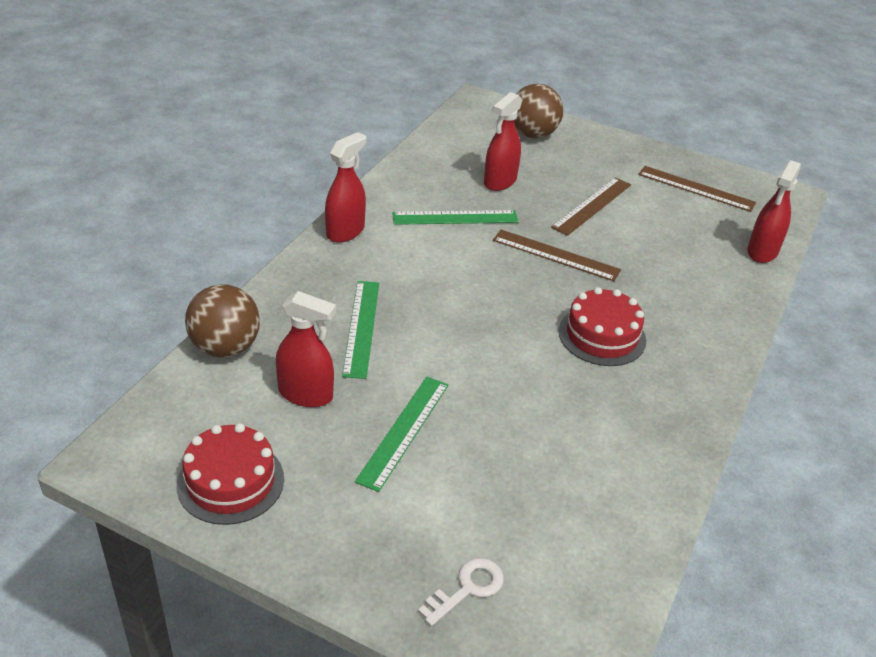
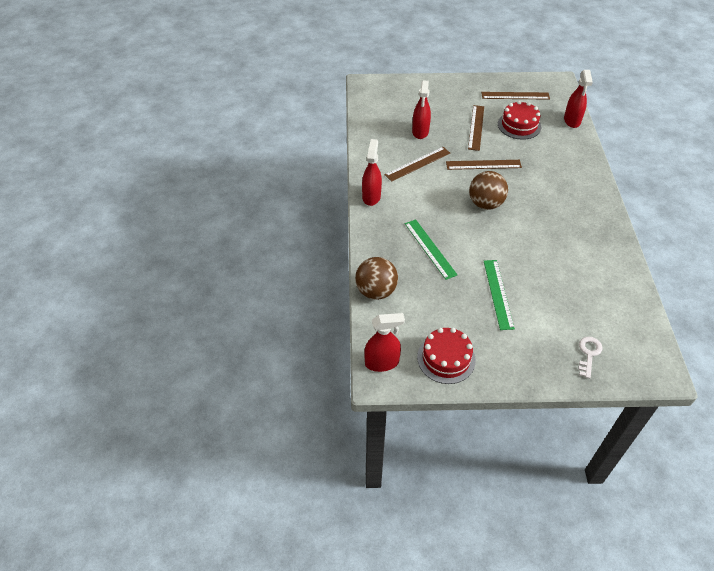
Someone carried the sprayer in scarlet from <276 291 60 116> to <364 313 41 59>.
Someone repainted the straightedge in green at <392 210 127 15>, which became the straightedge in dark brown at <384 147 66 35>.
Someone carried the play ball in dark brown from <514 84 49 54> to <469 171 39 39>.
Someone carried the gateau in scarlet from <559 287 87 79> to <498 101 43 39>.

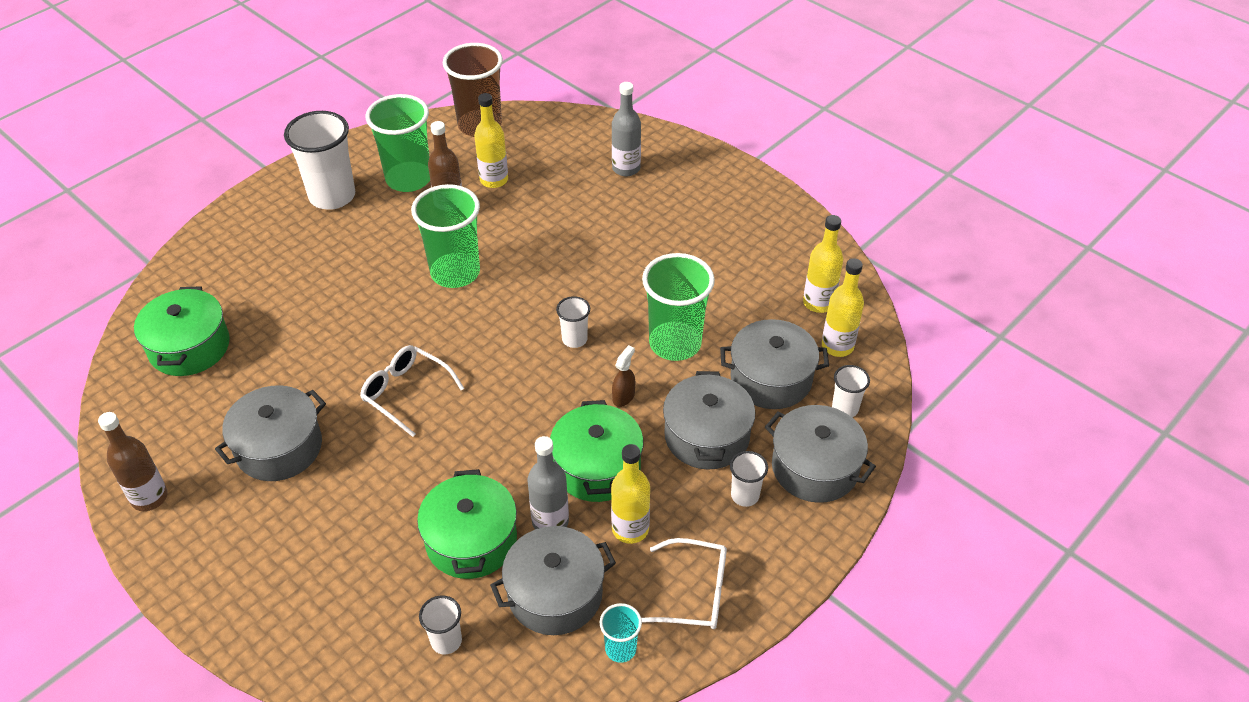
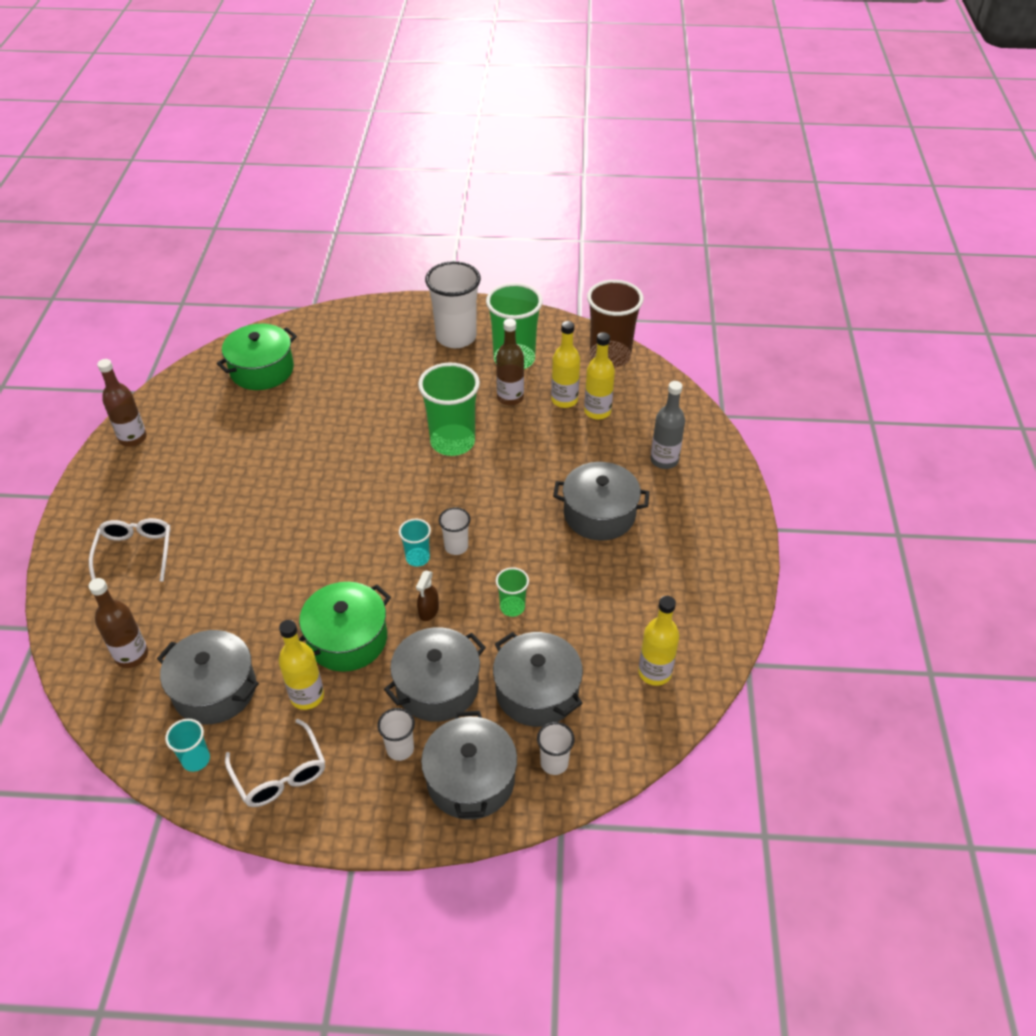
Someone carried the glasses in pure white from <360 345 104 92> to <89 518 82 64>.
Someone swapped the tumbler in pure white at <419 595 43 59> for the drink bottle in dark brown at <89 578 59 90>.
Someone put down the tumbler in aqua at <399 519 32 48>.
Someone rotated the sprayer in dark brown at <612 345 23 62> by 120 degrees clockwise.
Someone scaled the tumbler in green at <642 253 73 108> by 0.49.
Someone carried the cooking pot in gray from <215 385 111 96> to <553 462 96 79>.
Someone carried the drink bottle in bright yellow from <822 258 42 99> to <584 332 31 88>.
Someone took away the cooking pot in green at <417 469 100 110>.
Someone took away the drink bottle in gray at <527 436 42 93>.

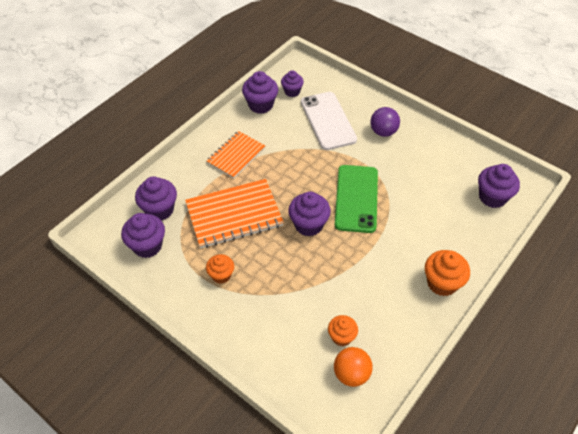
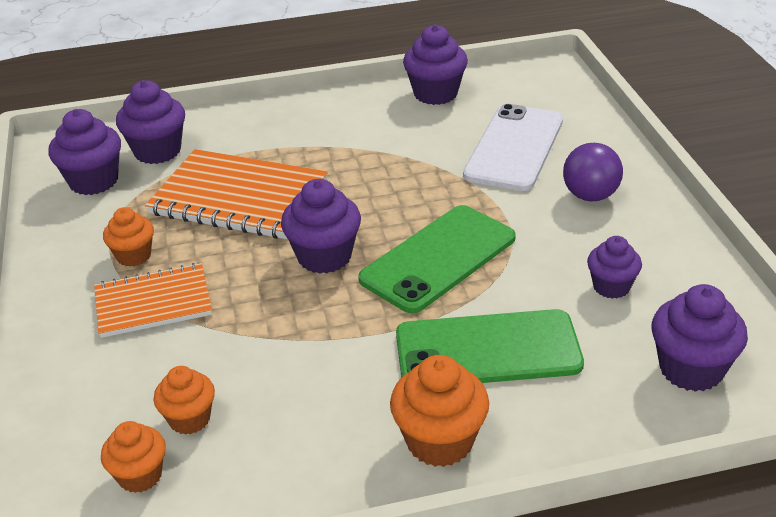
Someone carried the exercise book in orange-coloured from <206 131 59 48> to <94 263 118 75>.
Someone swapped the play ball in orange-coloured at <334 347 39 40> for the cupcake in orange-coloured at <101 421 65 72>.
Someone put down the mobile phone in green at <396 309 188 74>.
Someone carried the cupcake in purple from <281 70 23 27> to <587 236 55 63>.

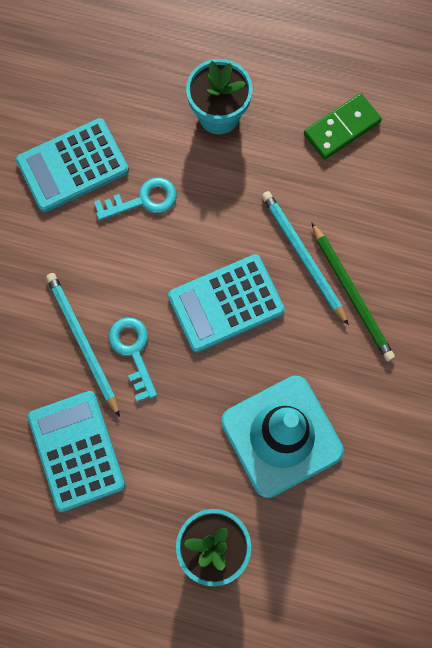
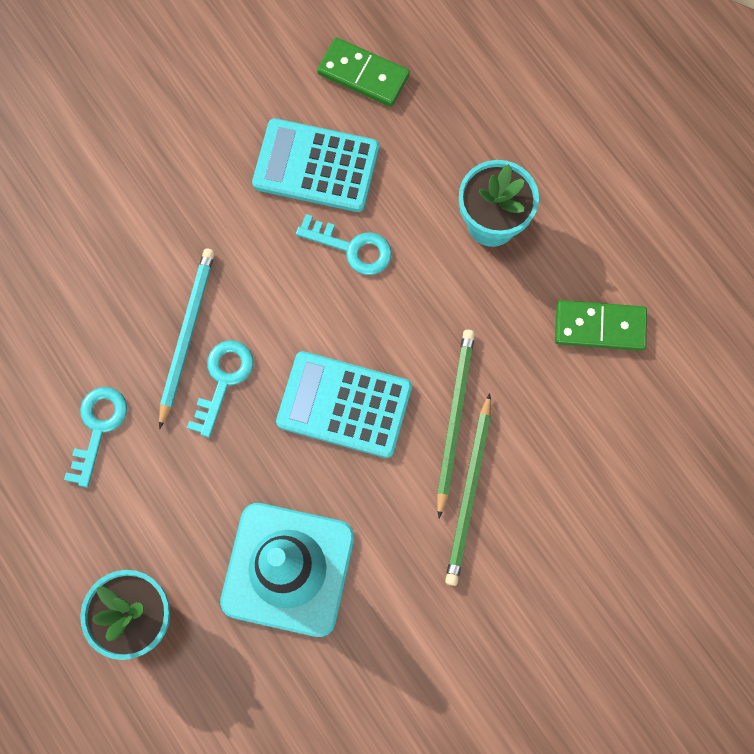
Someone swapped the calculator in aqua at <28 391 97 121> for the door key in aqua at <64 387 63 101>.
Someone put down the domino in green at <317 37 93 70>.
Someone repainted the lead pencil in aqua at <262 191 87 134>, which became the lead pencil in green at <437 330 38 188>.

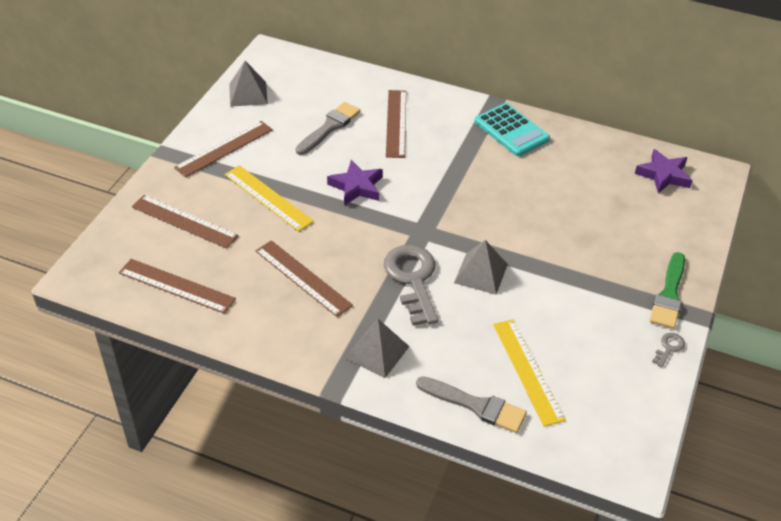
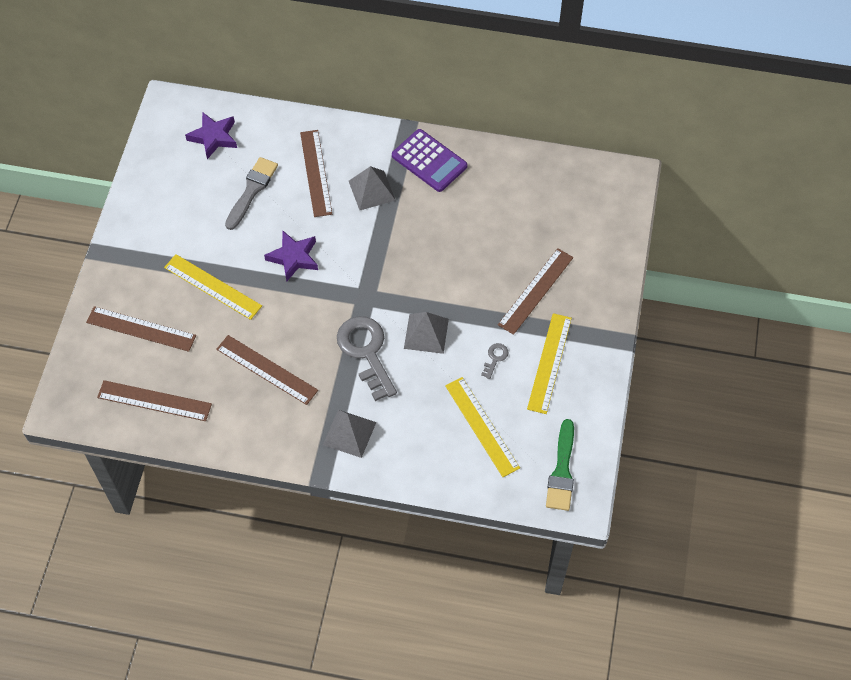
Someone carried the star shape in purple from <635 149 57 44> to <185 112 52 47>.
Someone carried the pyramid shape in gray from <229 61 39 46> to <349 166 47 44>.
Someone repainted the calculator in aqua at <475 103 75 53>, which became the calculator in purple at <392 129 76 63>.
Someone carried the door key in gray from <652 333 33 34> to <481 343 27 36>.
Someone carried the straightedge in dark brown from <174 121 99 56> to <498 248 75 87>.
Someone put down the straightedge in bright yellow at <527 313 45 101>.
Someone carried the paintbrush in green from <649 252 36 77> to <546 419 28 92>.
Someone took away the paintbrush in gray at <416 376 111 57>.

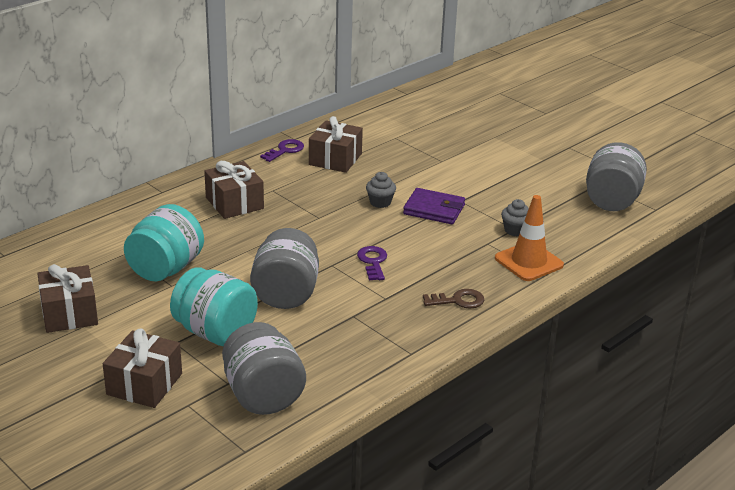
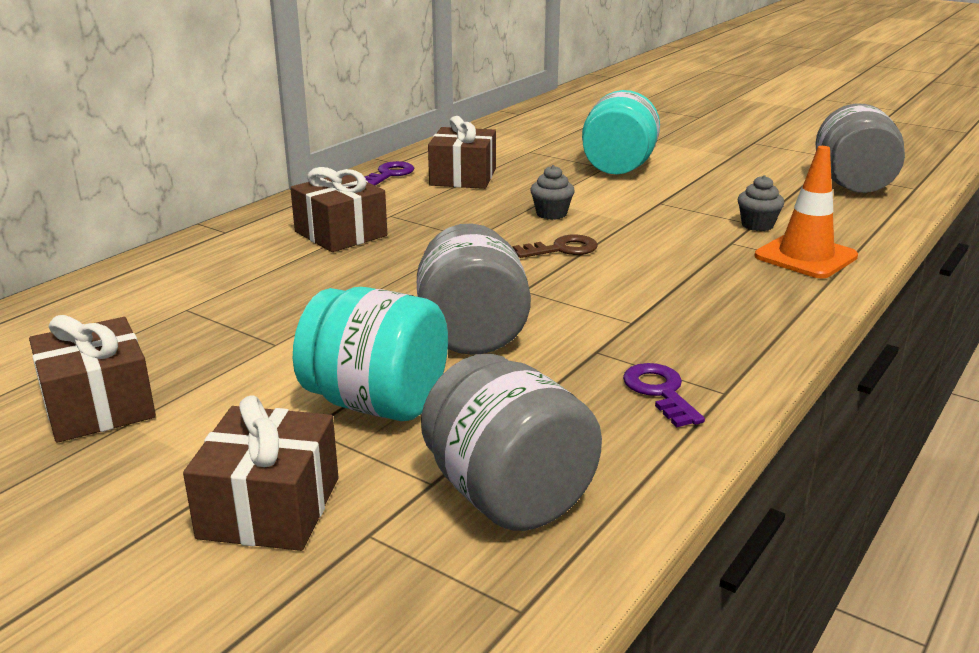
Someone carried the door key in dark brown from <423 289 61 20> to <513 234 84 24>.
Someone carried the preserve jar in aqua from <124 204 80 77> to <582 90 78 85>.
Someone carried the door key in purple from <357 246 30 34> to <623 363 82 65>.
Someone took away the billfold in purple at <403 188 62 36>.

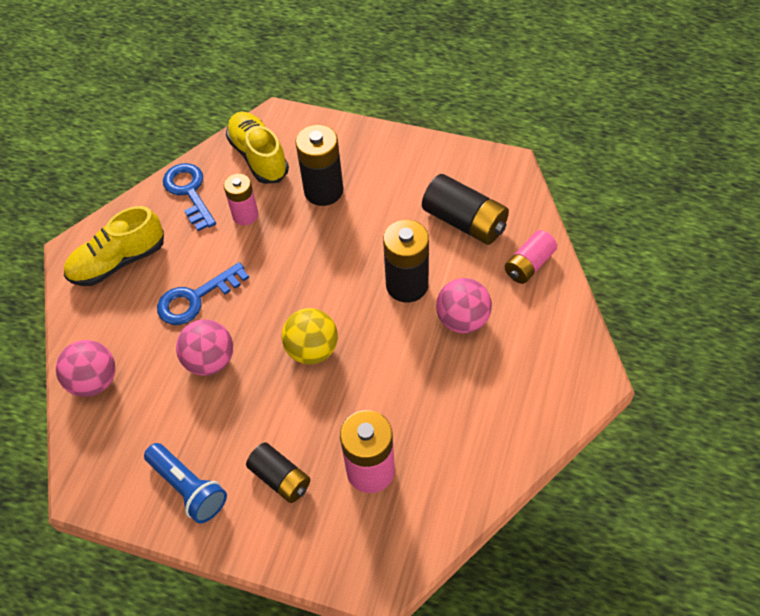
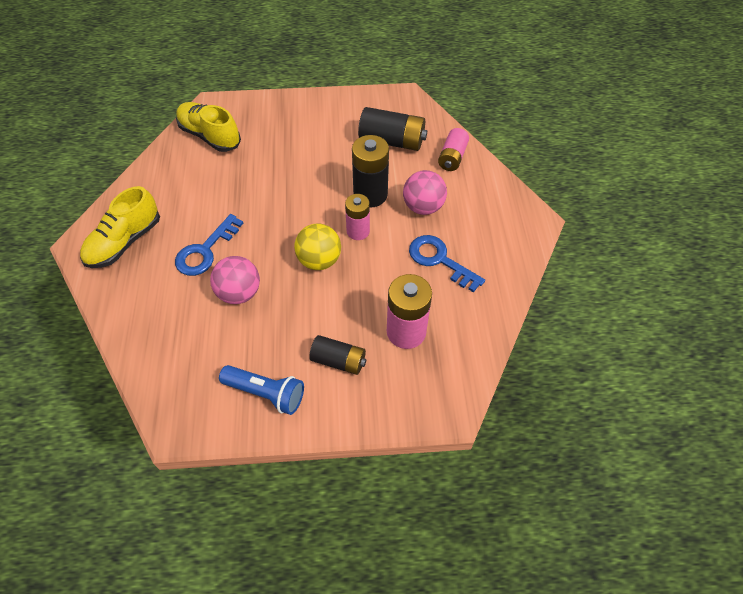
Someone carried the battery in rosy from <224 174 34 51> to <345 194 25 46>.
Someone carried the door key in cobalt from <163 163 53 68> to <409 235 76 57>.
Someone took away the play ball in rosy at <56 340 59 57>.
Someone took away the battery in jet-black at <295 125 48 81>.

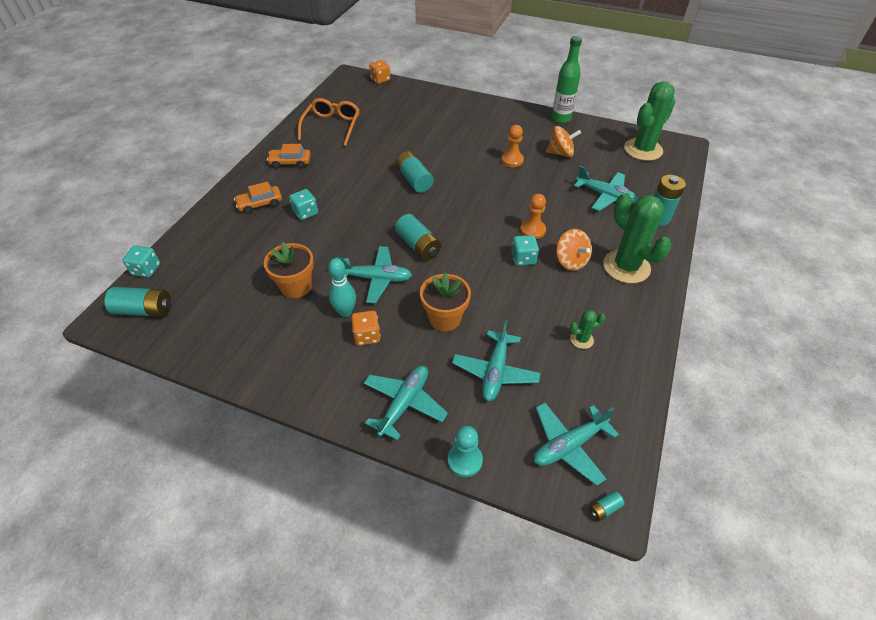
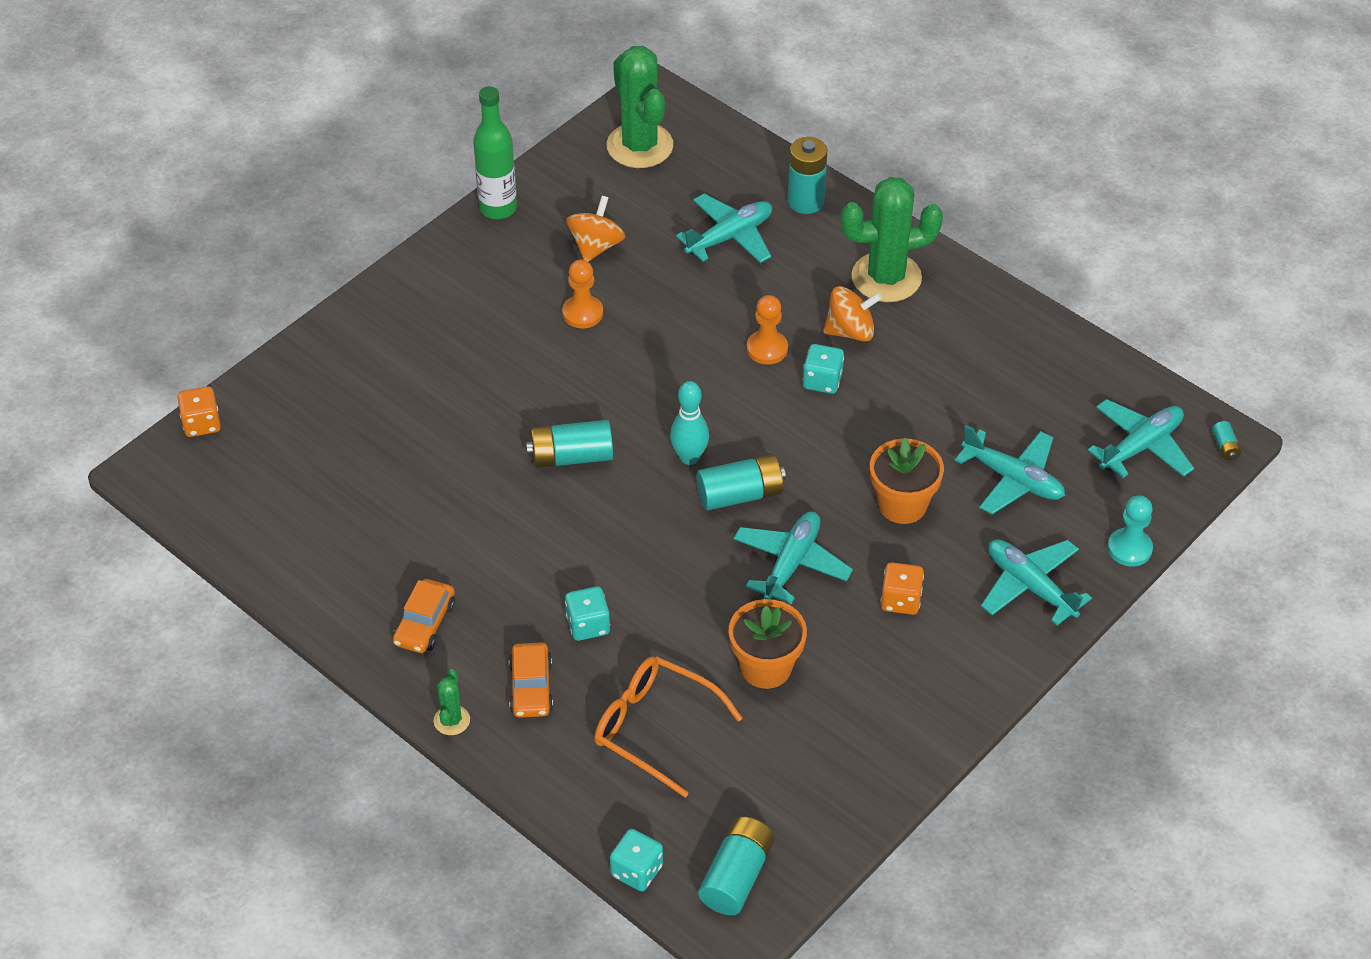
Someone carried the cactus in green from <570 310 36 39> to <434 669 36 66>.
Someone carried the glasses in orange-coloured from <298 98 62 48> to <594 656 149 141>.
Someone carried the skittle in aqua from <328 258 28 59> to <670 381 39 84>.
Someone rotated the aeroplane in aqua at <534 403 85 83> by 120 degrees counterclockwise.

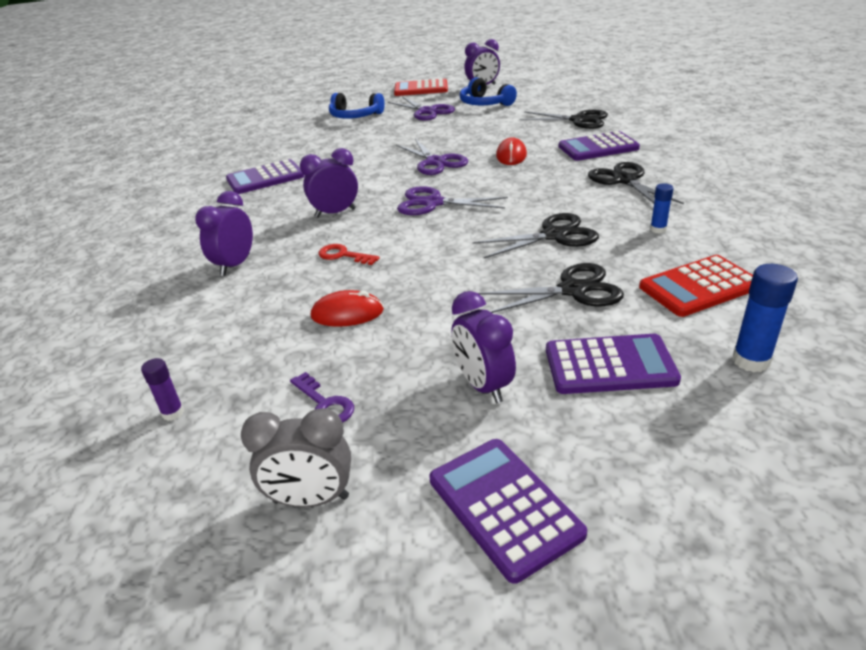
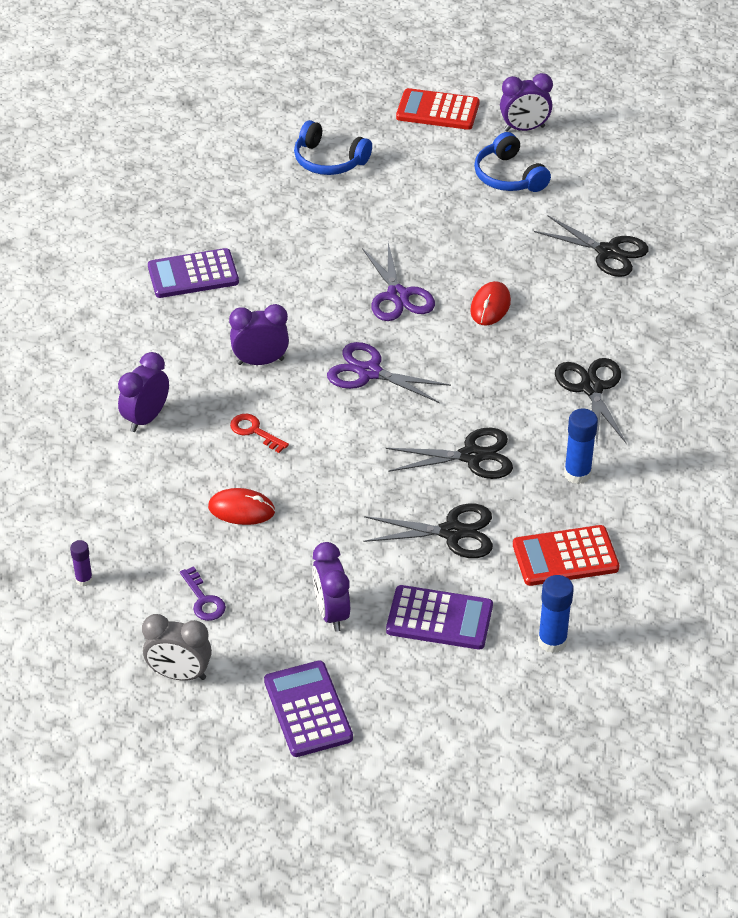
Someone scaled the stick of glue in cobalt at <650 183 24 50> by 1.65.
Someone took away the scissors in purple at <388 96 67 25>.
Someone took away the calculator in purple at <559 131 81 30>.

